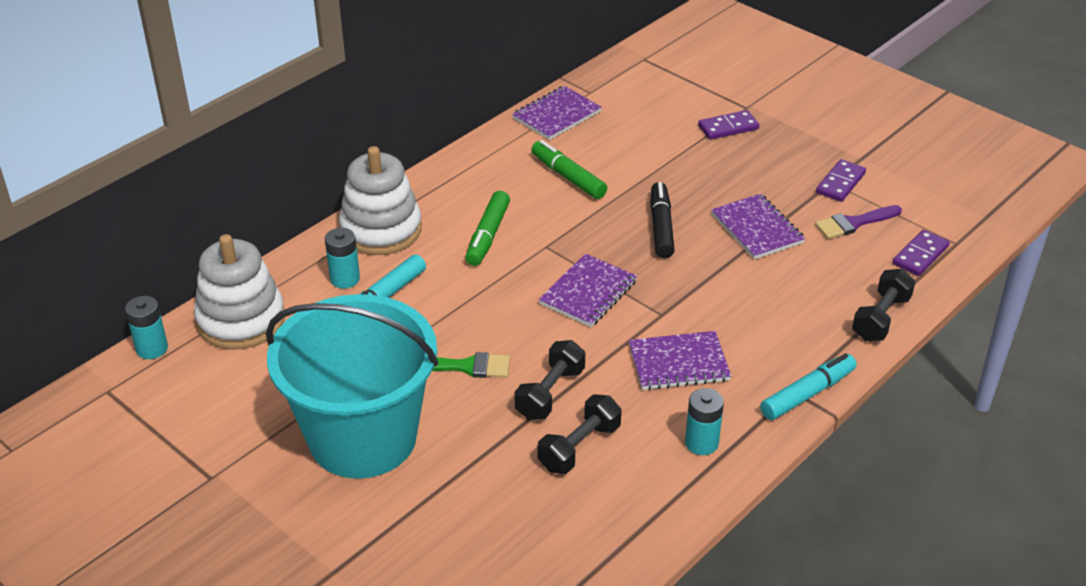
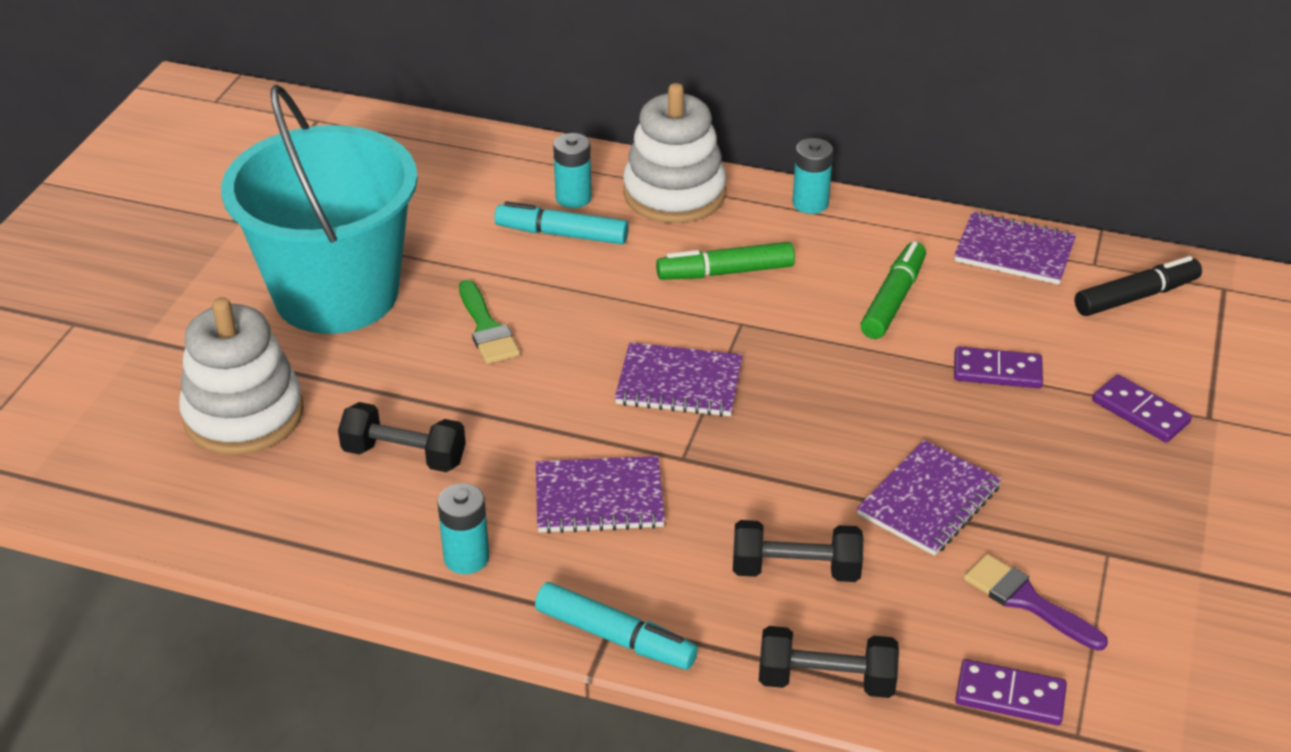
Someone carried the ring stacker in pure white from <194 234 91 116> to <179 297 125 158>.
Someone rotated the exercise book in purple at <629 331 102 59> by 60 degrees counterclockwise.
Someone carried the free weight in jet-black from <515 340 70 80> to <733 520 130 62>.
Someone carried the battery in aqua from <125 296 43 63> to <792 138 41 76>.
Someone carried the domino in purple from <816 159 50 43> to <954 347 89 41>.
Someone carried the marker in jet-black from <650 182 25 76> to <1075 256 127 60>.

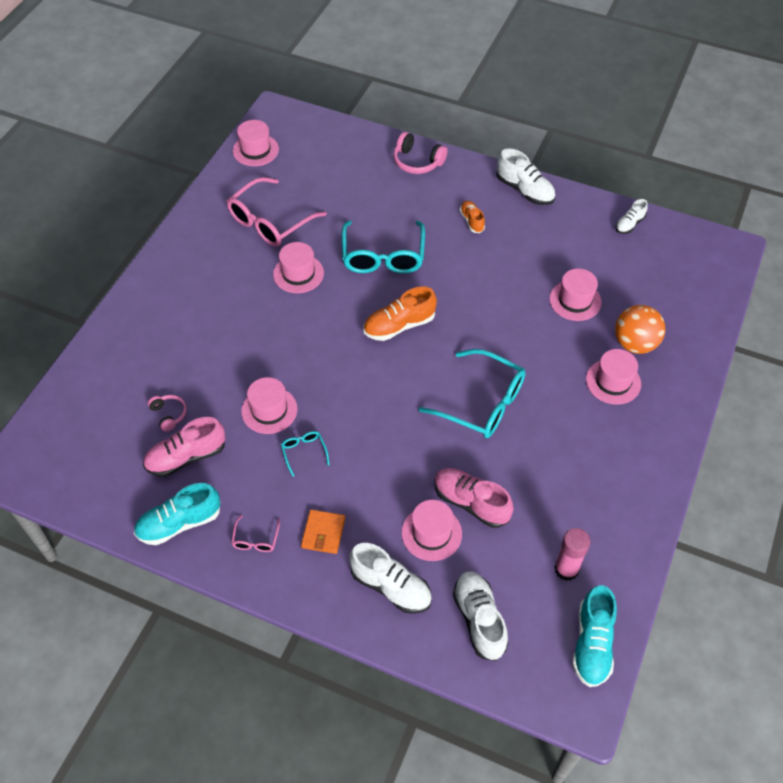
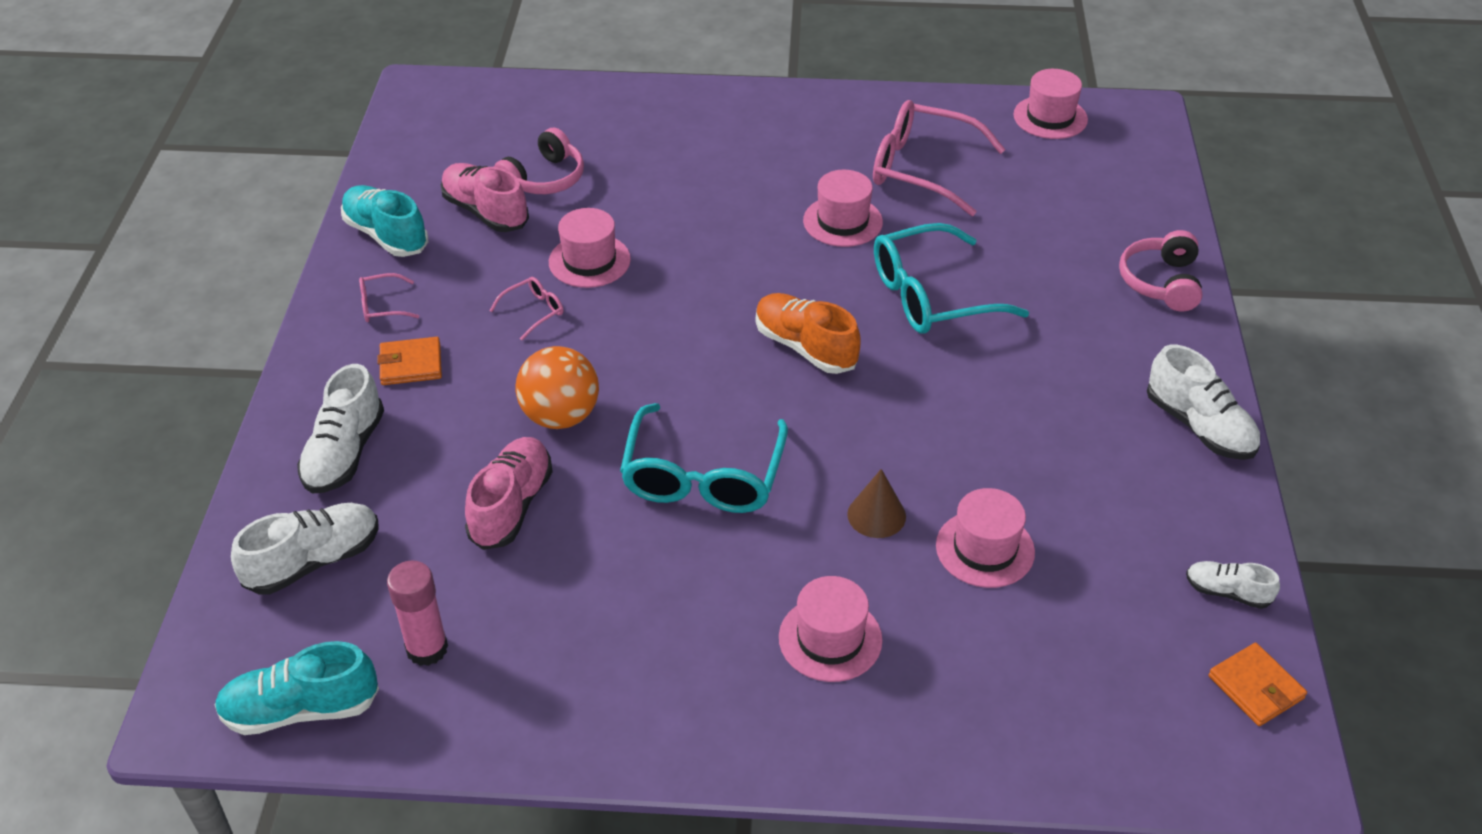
Someone repainted the glasses in aqua at <281 431 49 46>, which became the glasses in rosy at <490 277 73 63>.
Someone scaled the headphones in rosy at <148 395 39 37> by 1.61.
Someone carried the play ball in orange-coloured from <615 305 50 49> to <516 346 83 83>.
Someone put down the cone shape in dark brown at <847 469 59 69>.
Someone rotated the shoe in pure white at <497 148 58 57> by 60 degrees counterclockwise.
Someone put down the billfold in orange-coloured at <1208 643 99 83>.
Someone took away the hat in rosy at <402 500 60 61>.
Someone took away the shoe in orange-coloured at <460 201 25 32>.

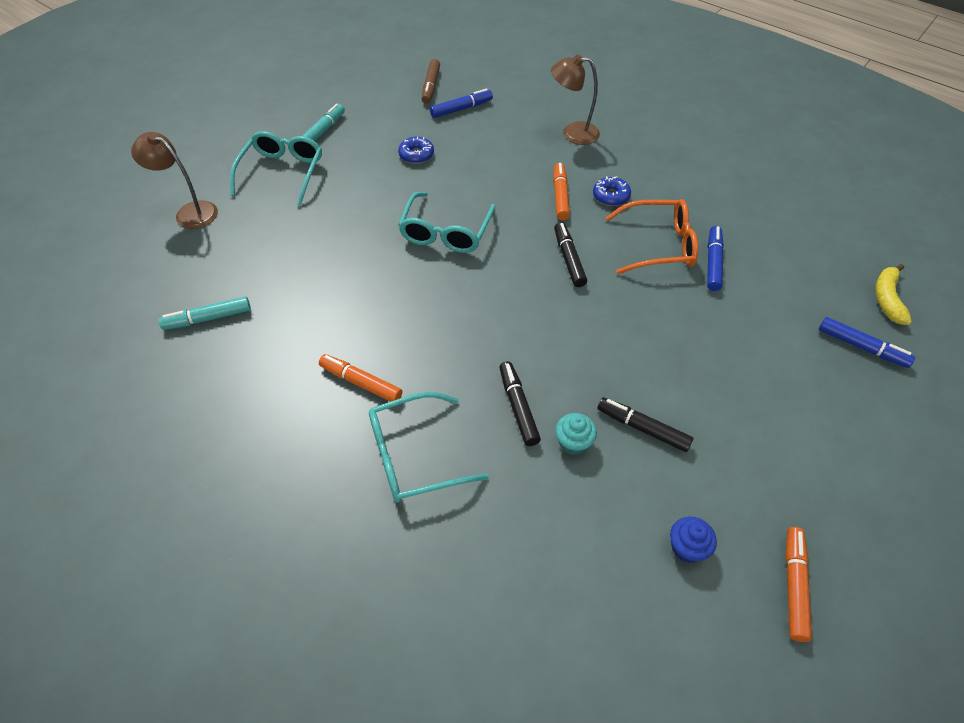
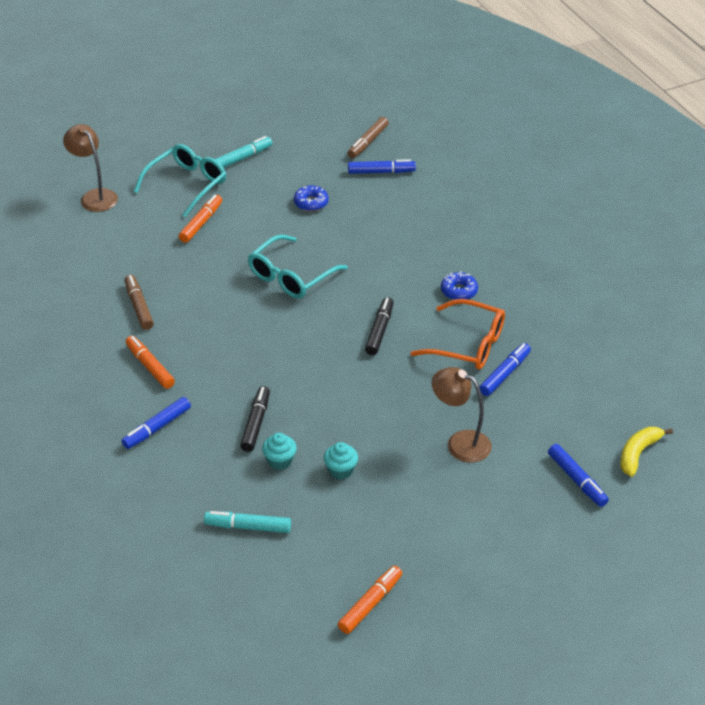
Someone swapped the glasses in aqua at <369 392 120 110> for the marker in cobalt at <122 397 69 52>.
Someone put down the marker in dark brown at <125 275 29 55>.
Someone carried the marker in orange-coloured from <553 163 17 57> to <179 195 43 48>.
Someone carried the marker in aqua from <159 296 92 34> to <204 511 87 22>.
Someone swapped the marker in jet-black at <597 397 96 55> for the cupcake in aqua at <324 442 34 38>.
Someone carried the lamp in dark brown from <551 55 49 90> to <432 367 60 96>.
Someone took away the cupcake in cobalt at <670 517 47 46>.

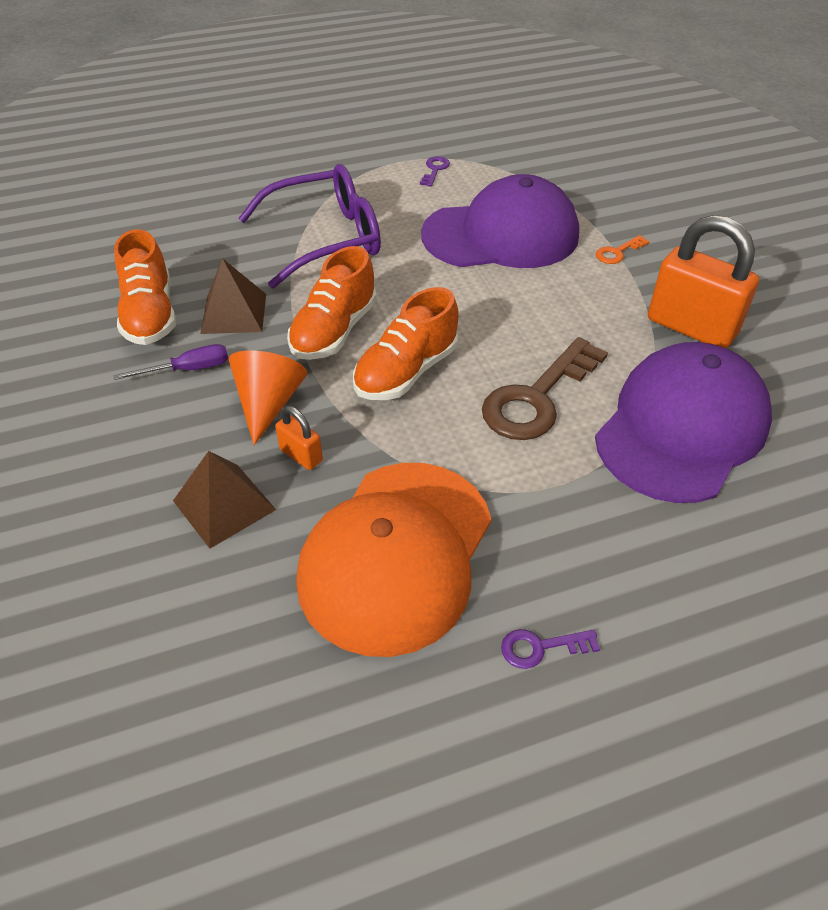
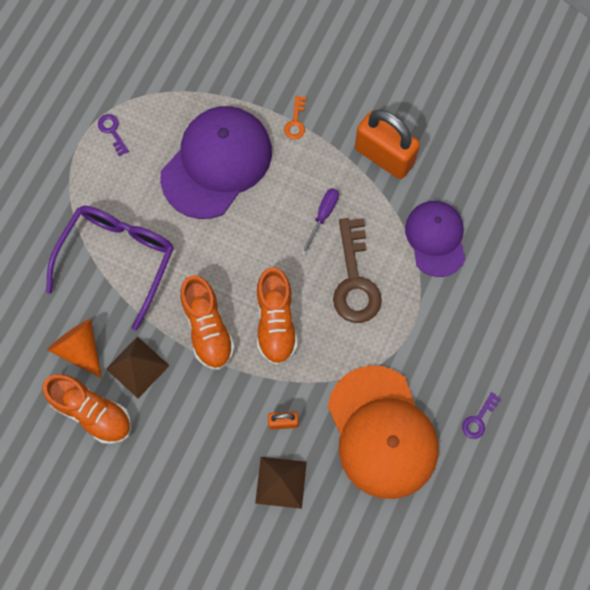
Someone carried the cone shape in orange-coloured from <229 351 78 94> to <47 319 55 59>.
Someone carried the hand screwdriver in purple from <114 344 114 36> to <301 188 38 67>.
Someone rotated the lock in orange-coloured at <648 215 111 133> by 45 degrees clockwise.
Someone scaled the cap in purple at <595 342 177 161> by 0.62.

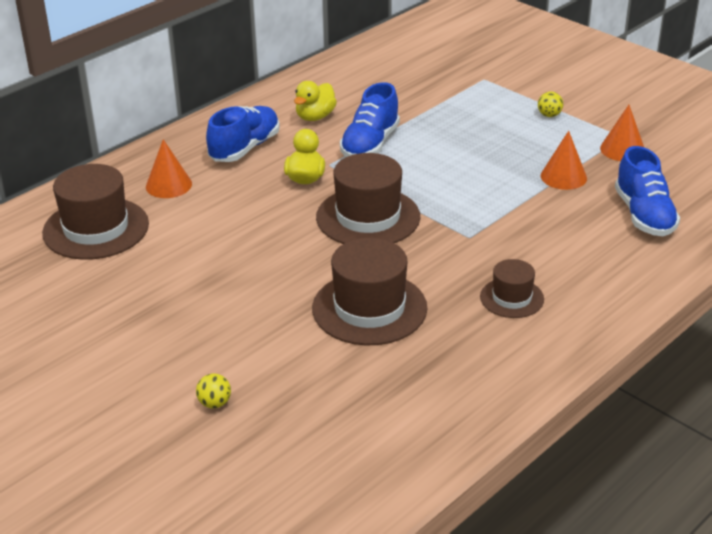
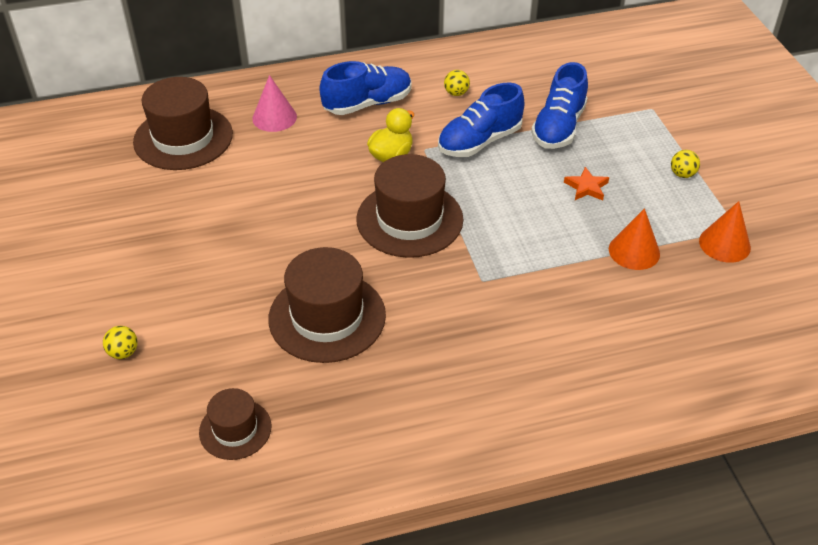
Someone carried the hat in dark brown from <480 259 64 59> to <199 388 72 72>.
Someone repainted the cone shape in orange-coloured at <146 139 46 59>, which became the cone shape in rosy at <252 75 45 57>.
Someone swapped the toy duck in bright yellow at <294 81 43 40> for the play ball in bright yellow at <444 70 26 26>.
Someone carried the shoe in cobalt from <615 146 65 90> to <531 62 57 87>.
Someone put down the star shape in orange-coloured at <564 167 45 34>.

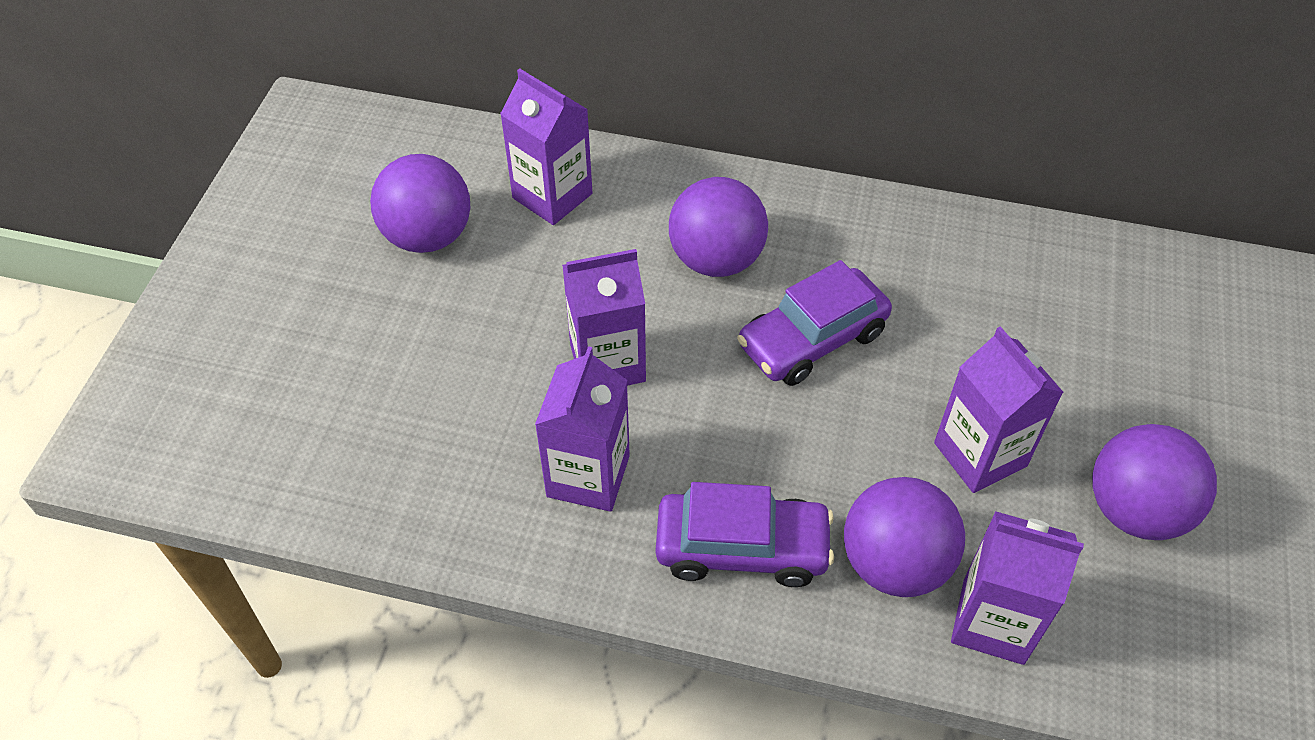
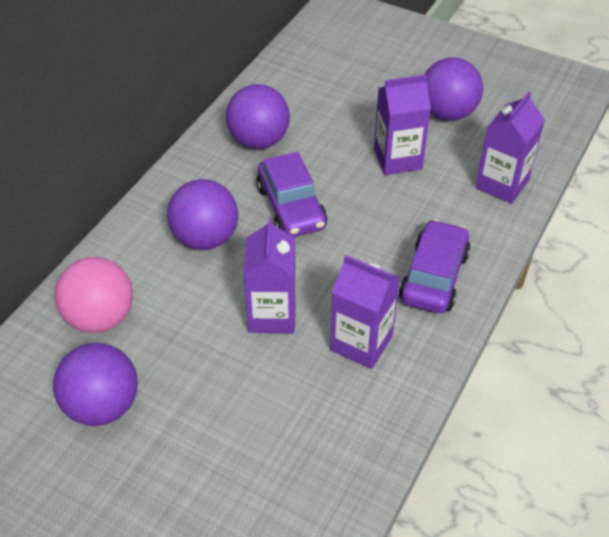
Someone swapped the carton in purple at <500 68 93 157> for the play ball in rosy at <55 257 78 76>.
Someone carried the play ball in purple from <844 477 121 120> to <226 84 64 65>.

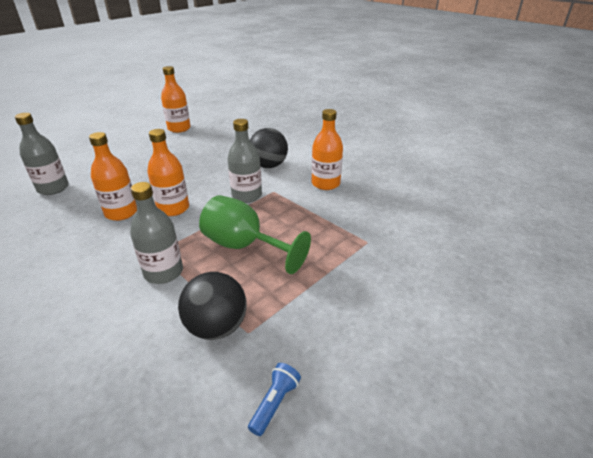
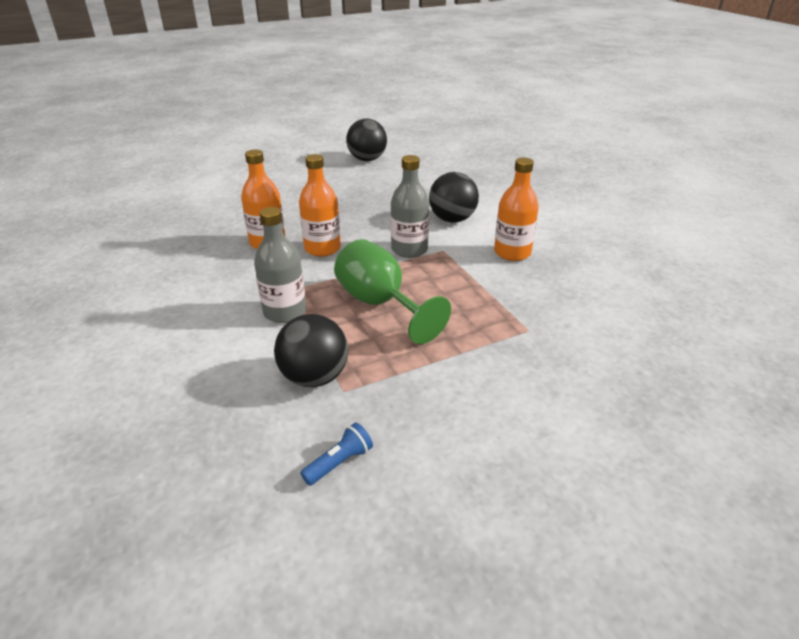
Someone swapped the drink bottle in orange-coloured at <161 66 30 67> for the play ball in jet-black at <346 119 41 42>.
Someone took away the drink bottle in gray at <15 113 54 82>.

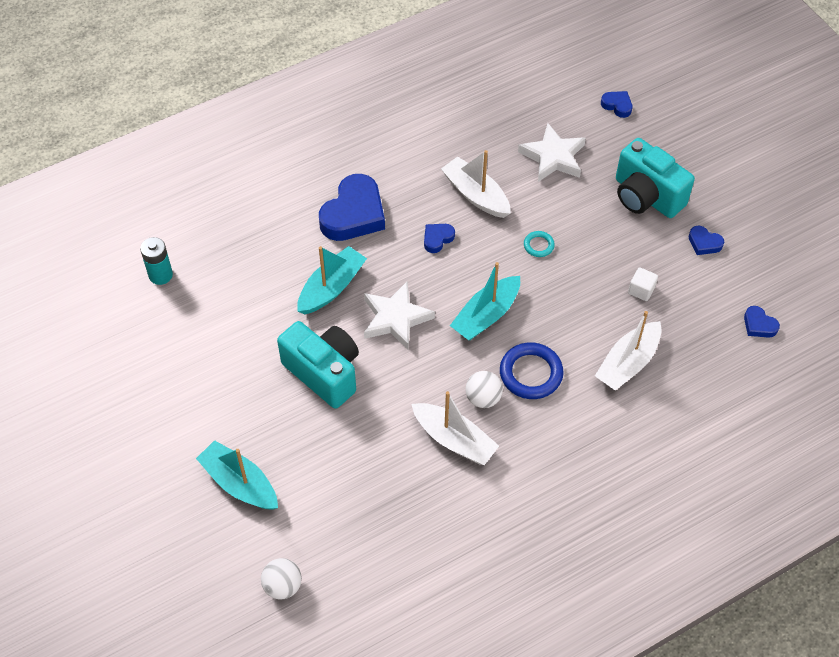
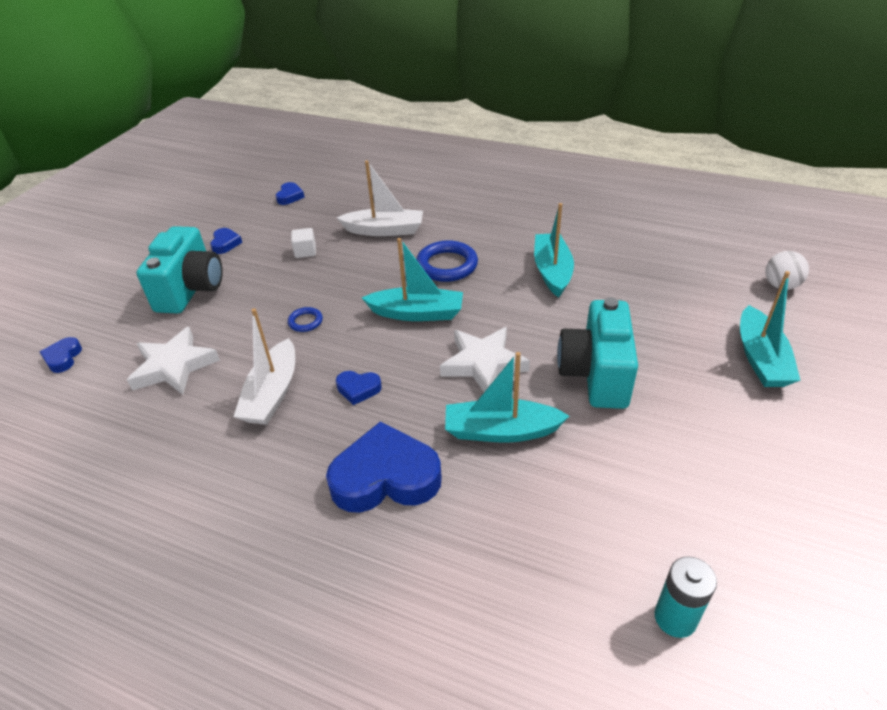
Someone repainted the ring in aqua at <524 231 31 26>, which became the ring in cobalt at <288 307 35 25>.
Someone repainted the toy boat in pure white at <412 391 87 74>, which became the toy boat in aqua at <534 203 40 95>.
Someone took away the play ball in pure white at <465 371 38 37>.

